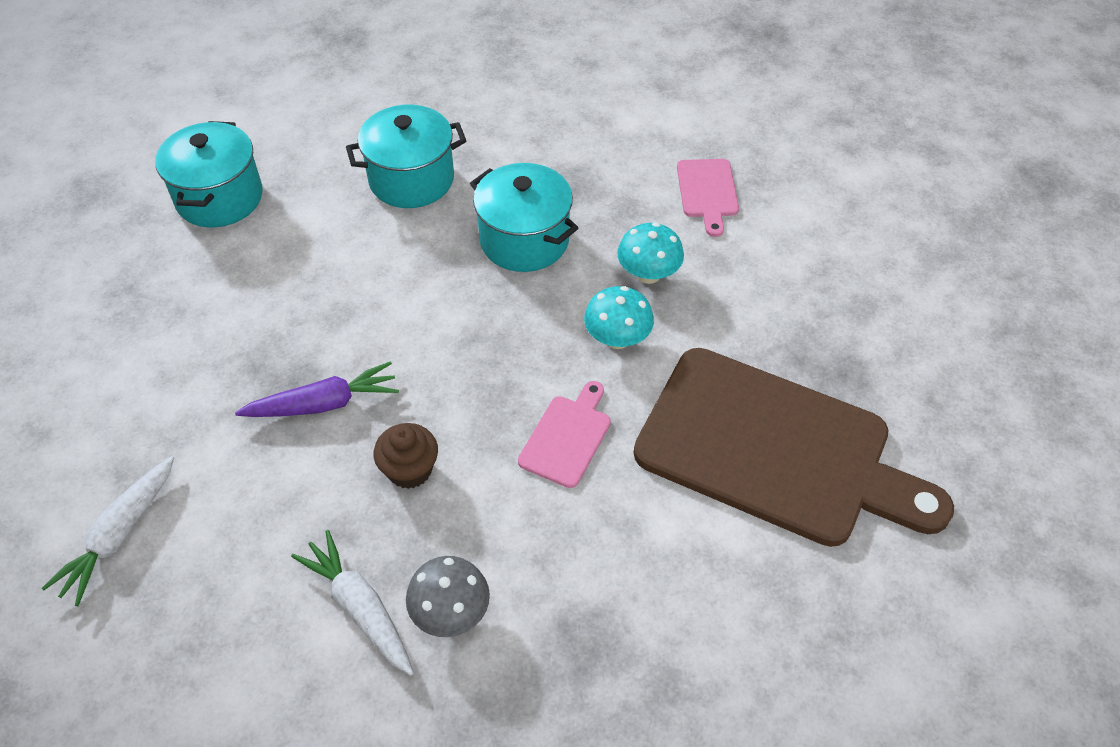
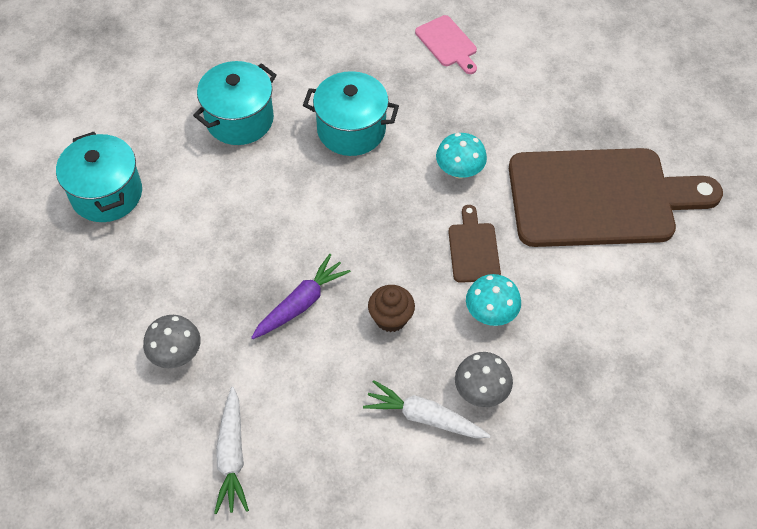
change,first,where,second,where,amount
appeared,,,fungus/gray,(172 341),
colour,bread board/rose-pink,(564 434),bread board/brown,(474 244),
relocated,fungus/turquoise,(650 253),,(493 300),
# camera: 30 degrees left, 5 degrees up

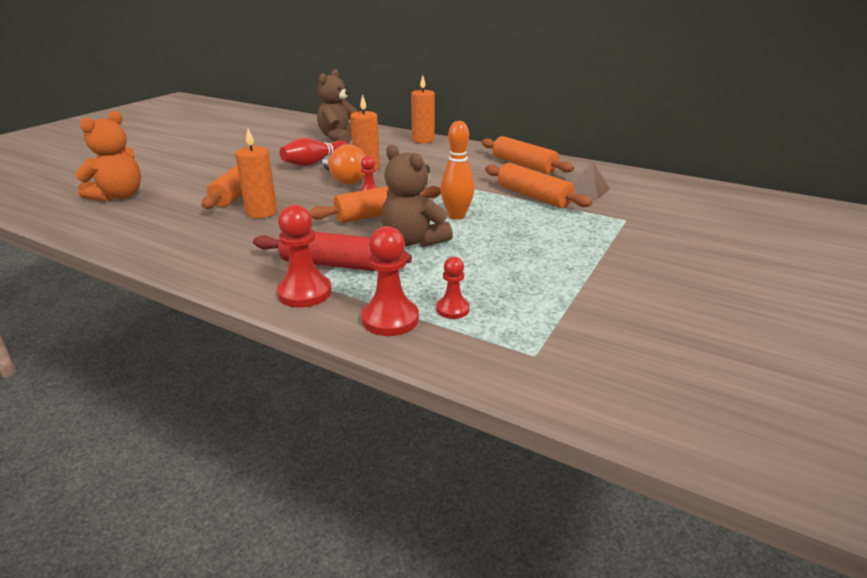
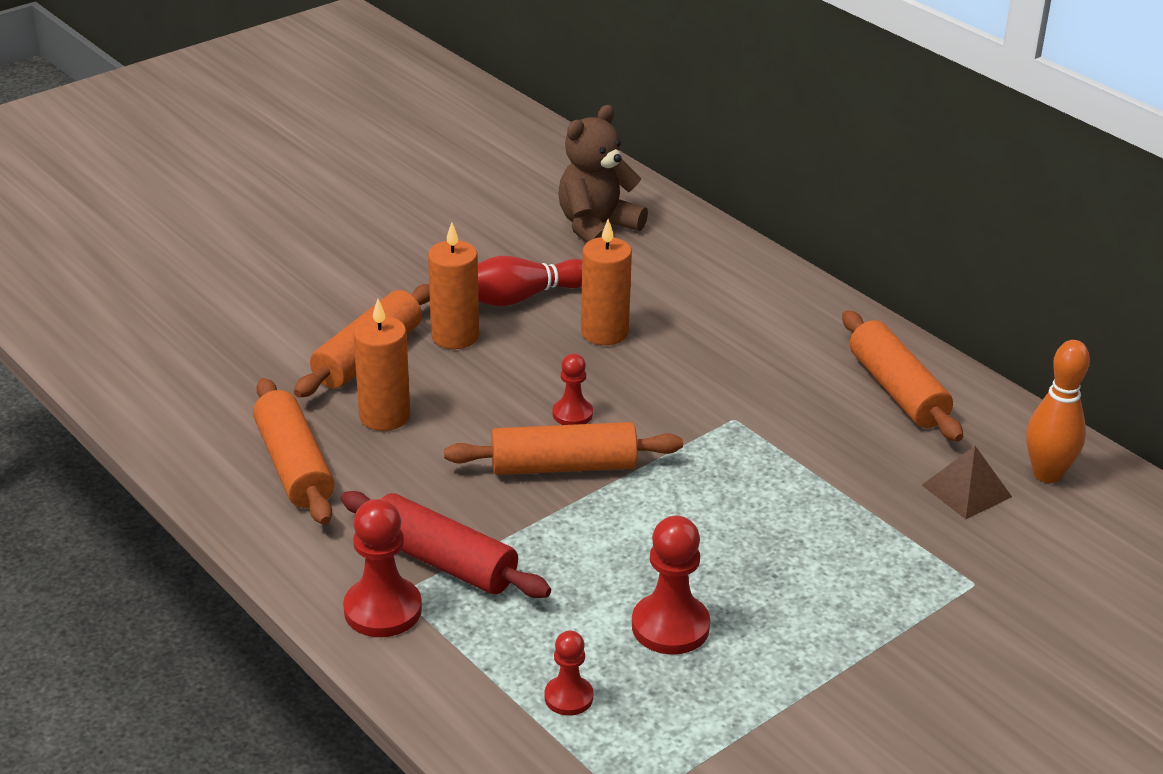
change,first,where,second,where,amount
relocated,pastry roller/orange,(538 185),,(293 451),
relocated,pillar candle/orange,(423 109),,(453 285),
relocated,game pawn/scarlet,(390 281),,(671 585),
relocated,tenpin/orange,(457 170),,(1058 411),
missing,teddy bear/orange,(108 156),,,
missing,light bulb/orange,(344 164),,,
missing,teddy bear/brown,(417 196),,,
# camera: 20 degrees right, 5 degrees up

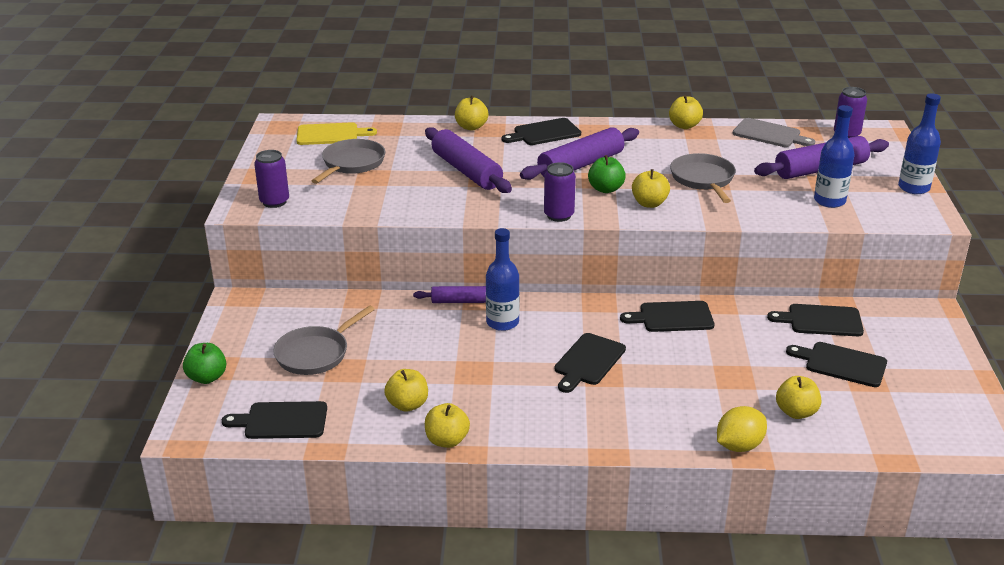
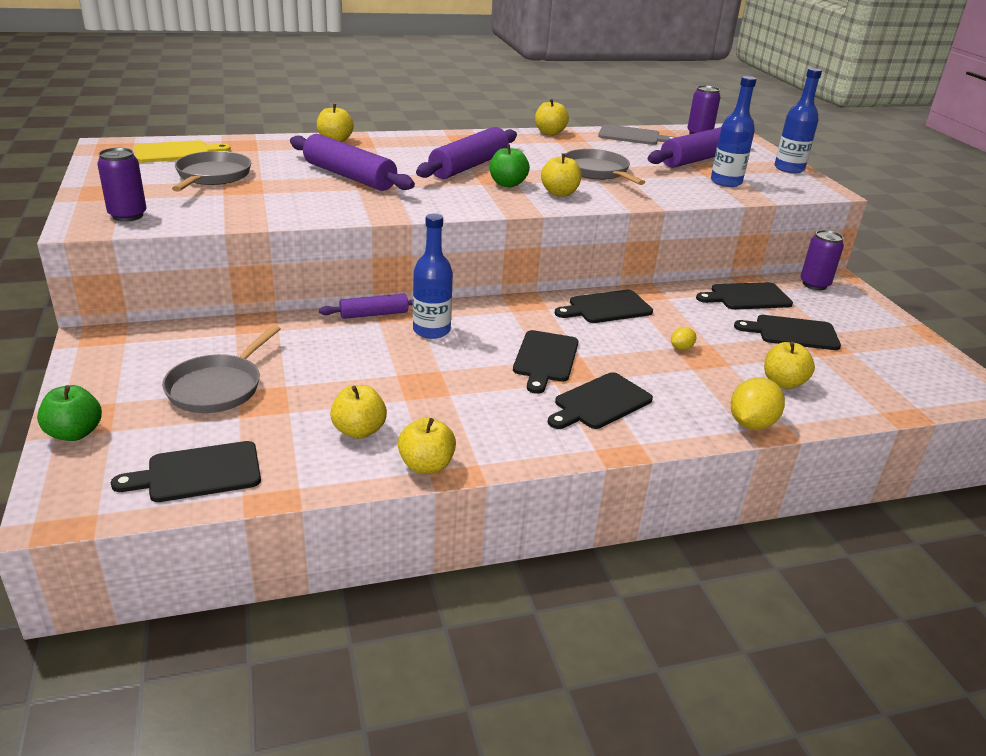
change,first,where,second,where,amount
relocated,bread board/jet-black,(541 131),,(600 400),
appeared,,,lemon/yellow,(683 338),
relocated,soda can/violet,(560 192),,(822 260),
# camera: 20 degrees left, 0 degrees up

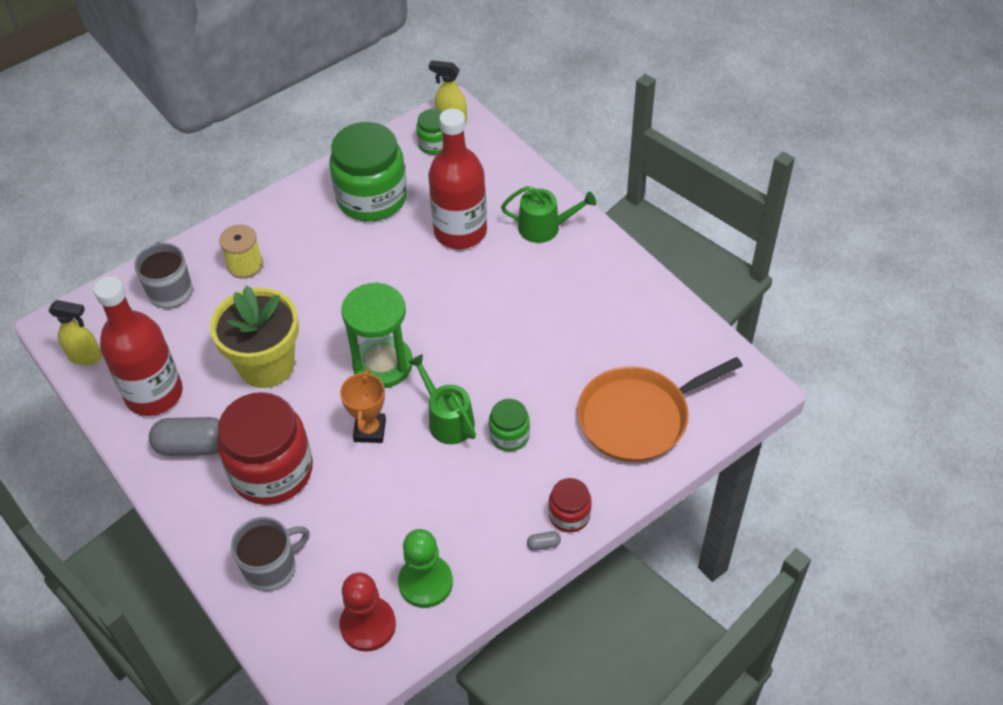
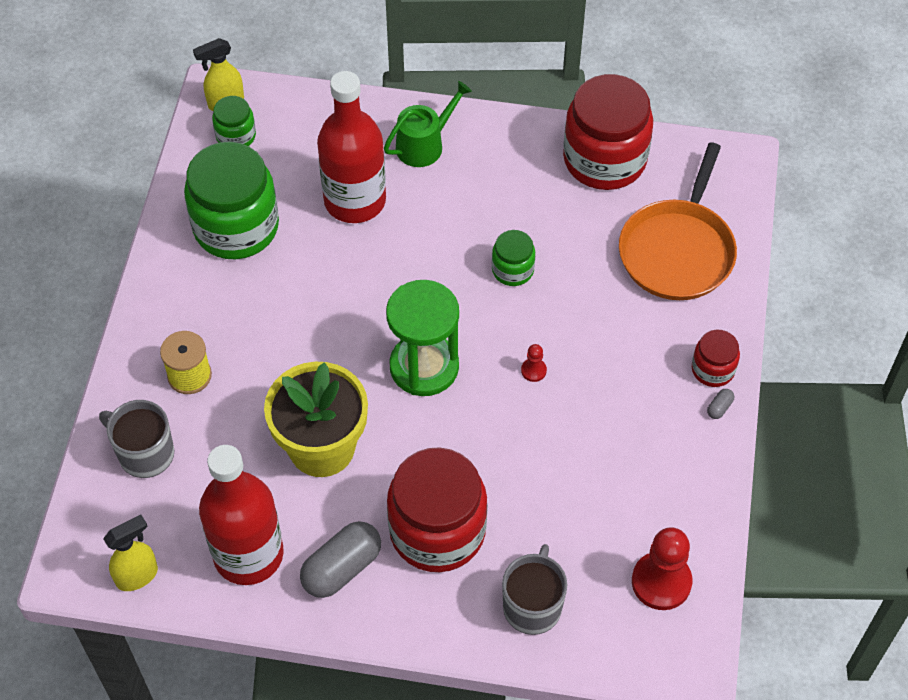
change,first,where,second,where,amount
relocated,jar/green,(509 425),,(513 258),
exchanged,watering pot/green,(442 399),game pawn/scarlet,(534 363),
appeared,,,jar/scarlet,(608 132),
missing,trophy/orange,(363 406),,,
missing,game pawn/green,(425 568),,,
# camera: 45 degrees left, 5 degrees up

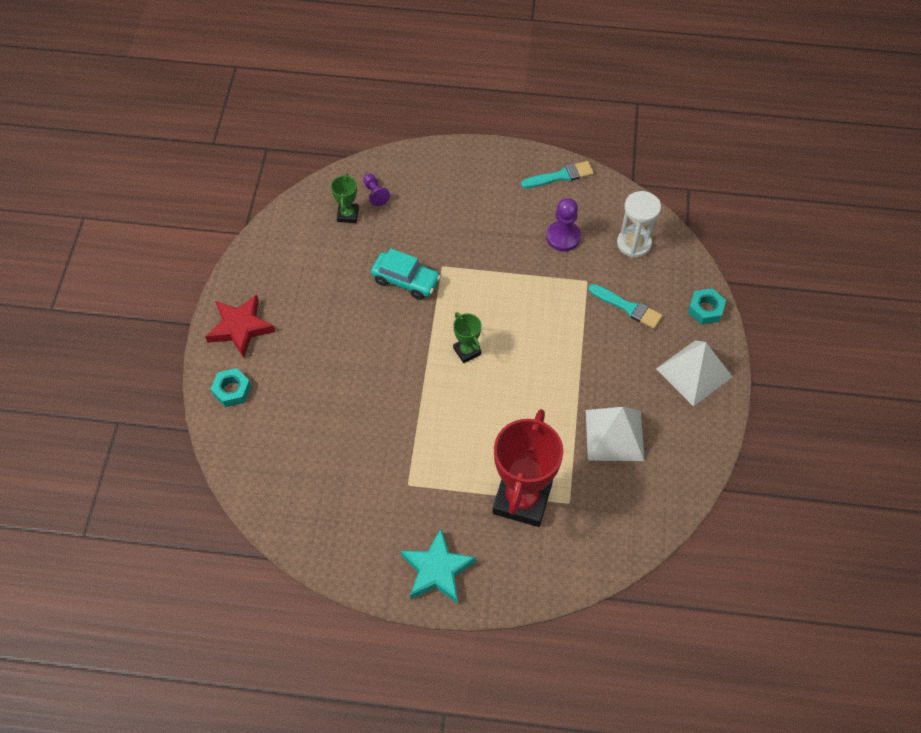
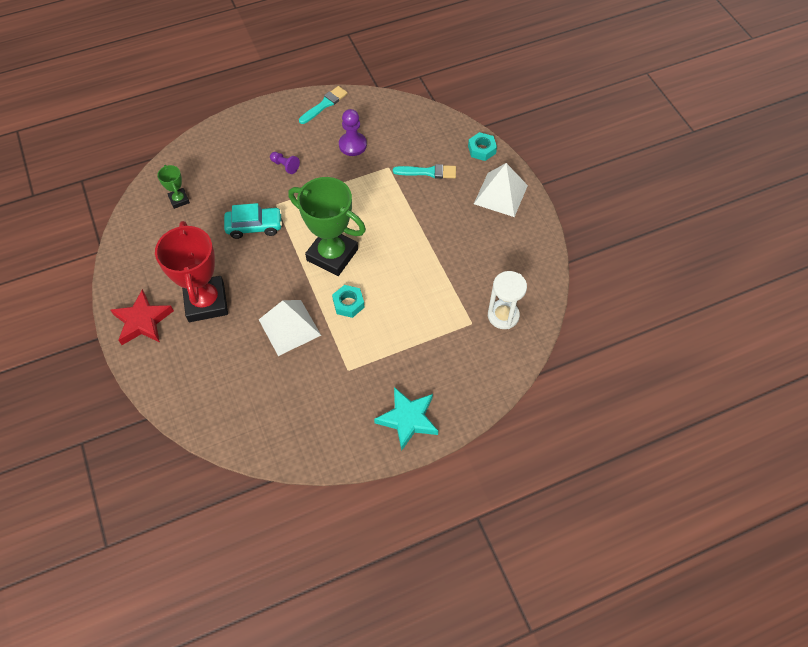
change,first,where,second,where,amount
relocated,trophy/scarlet,(528 468),,(191 271),
relocated,pyramid/snow-white,(615 434),,(290 328),
relocated,game pawn/violet,(376 190),,(285 163),
size,trophy/green,(467 337),,(327 226),x2.18
relocated,hexagon nut/turquoise,(231 387),,(348 301),
relocated,hourglass/snow-white,(639 224),,(507 300),
# camera: 30 degrees left, 0 degrees up

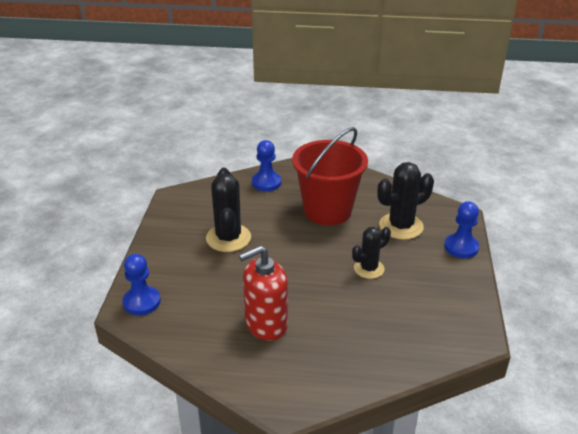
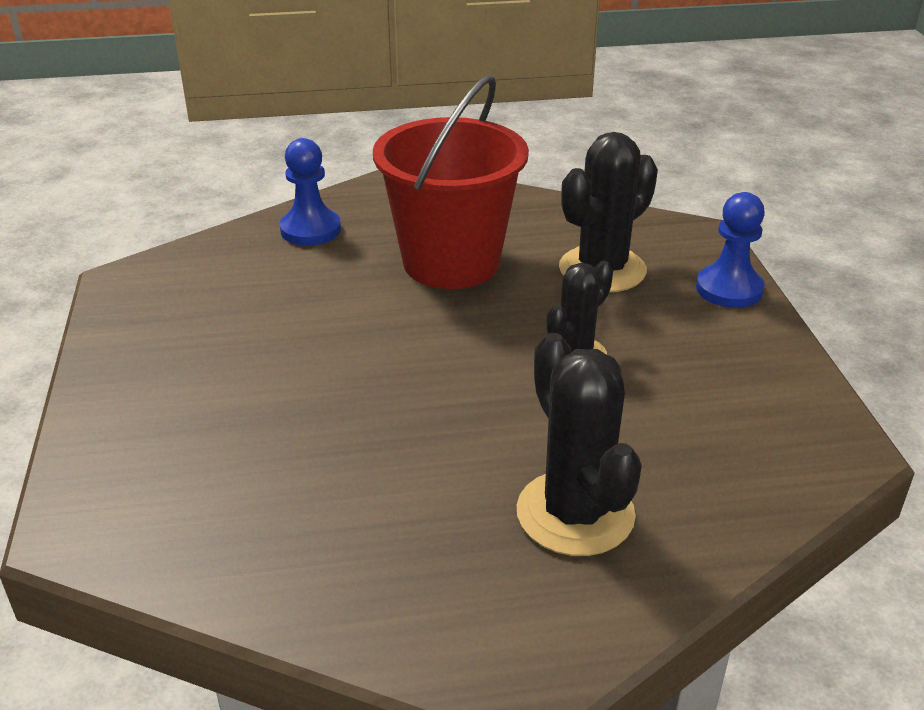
change,first,where,second,where,amount
relocated,cactus/jet-black,(228 210),,(579 444),
missing,game pawn/royal blue,(142 284),,,
missing,soap pump/scarlet,(263 293),,,
# camera: 15 degrees left, 0 degrees up

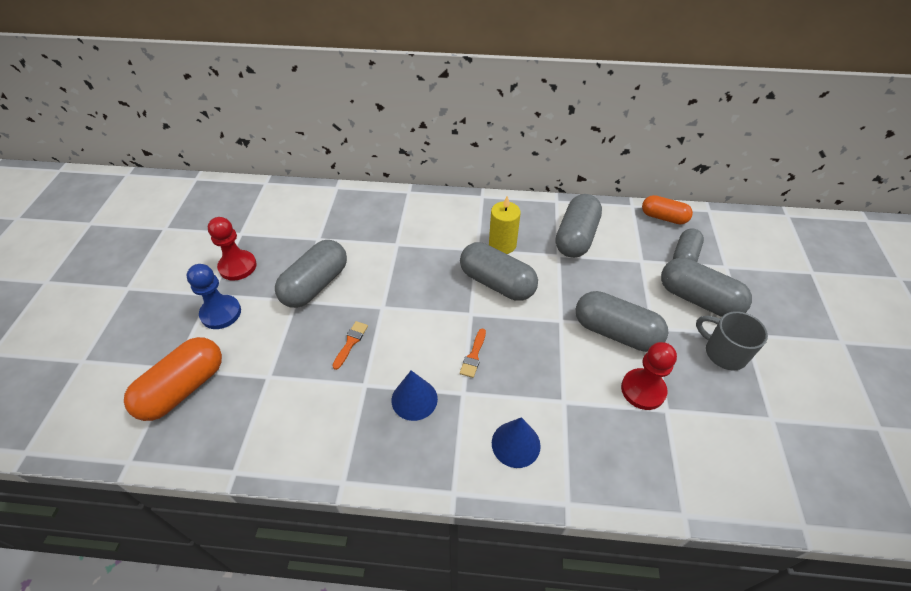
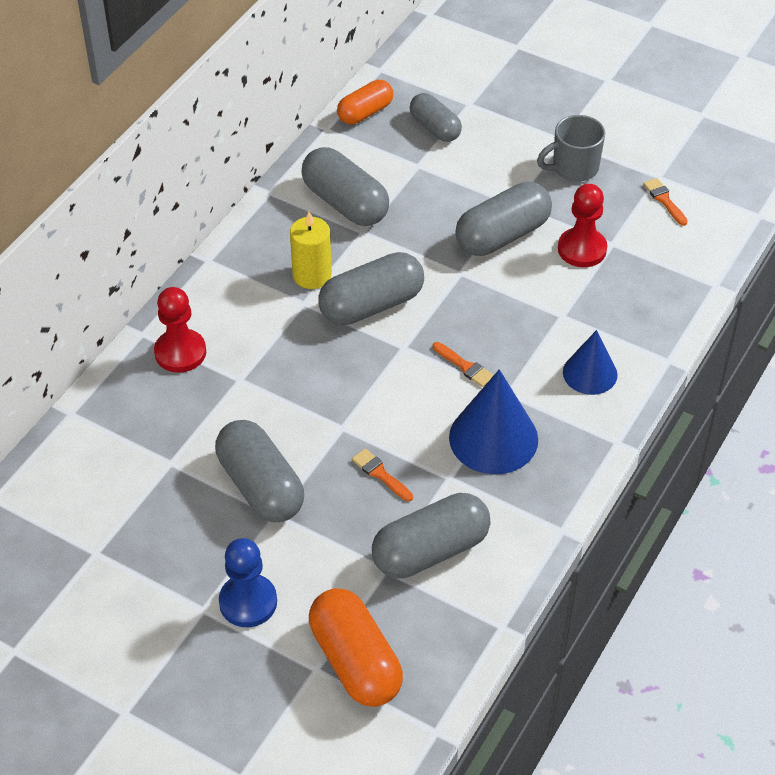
change,first,where,second,where,amount
relocated,game pawn/scarlet,(232 249),,(180 330),
relocated,pill/gray,(706 287),,(431 536),
size,cone shape/royal blue,(415 395),,(493 421),x1.58
appeared,,,brush/orange,(665 202),
# camera: 65 degrees left, 0 degrees up

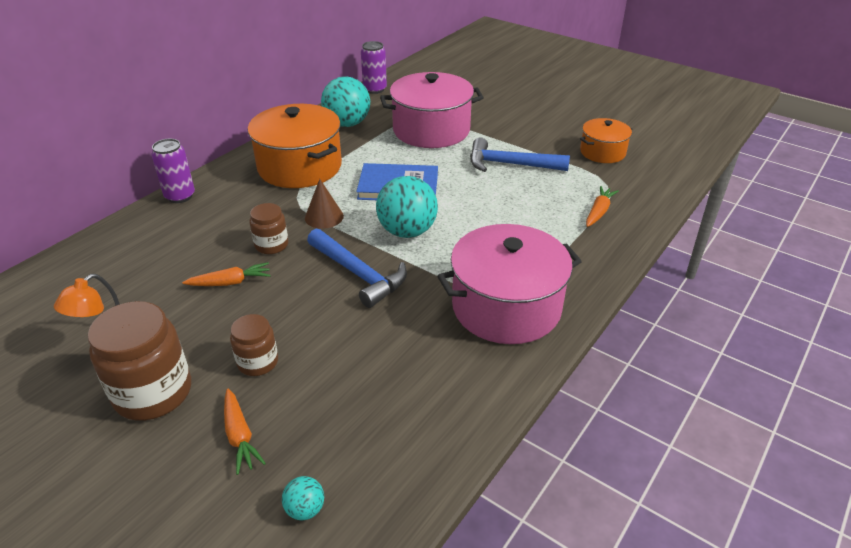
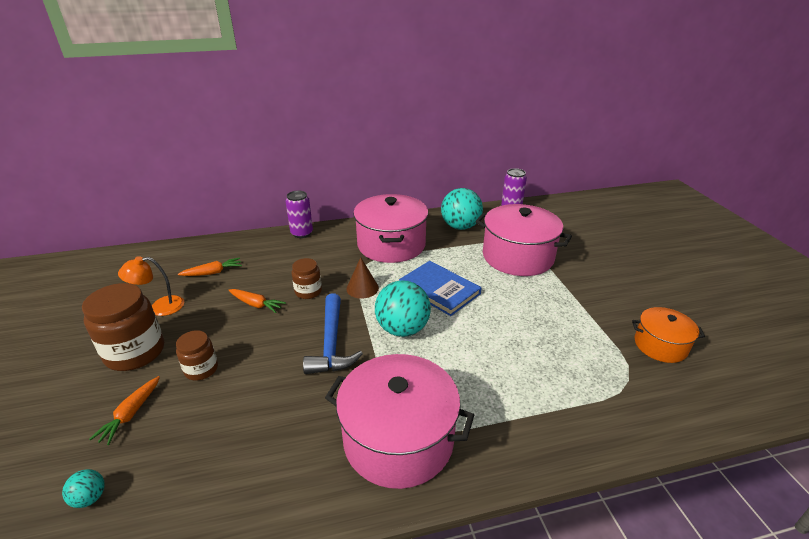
change,first,where,second,where,amount
relocated,carrot/orange,(602 206),,(210 266),
colour,cooking pot/orange,(295 146),cooking pot/rose-pink,(390 228),
missing,carpenter's hammer/royal blue,(520 155),,,
# camera: 40 degrees right, 5 degrees down

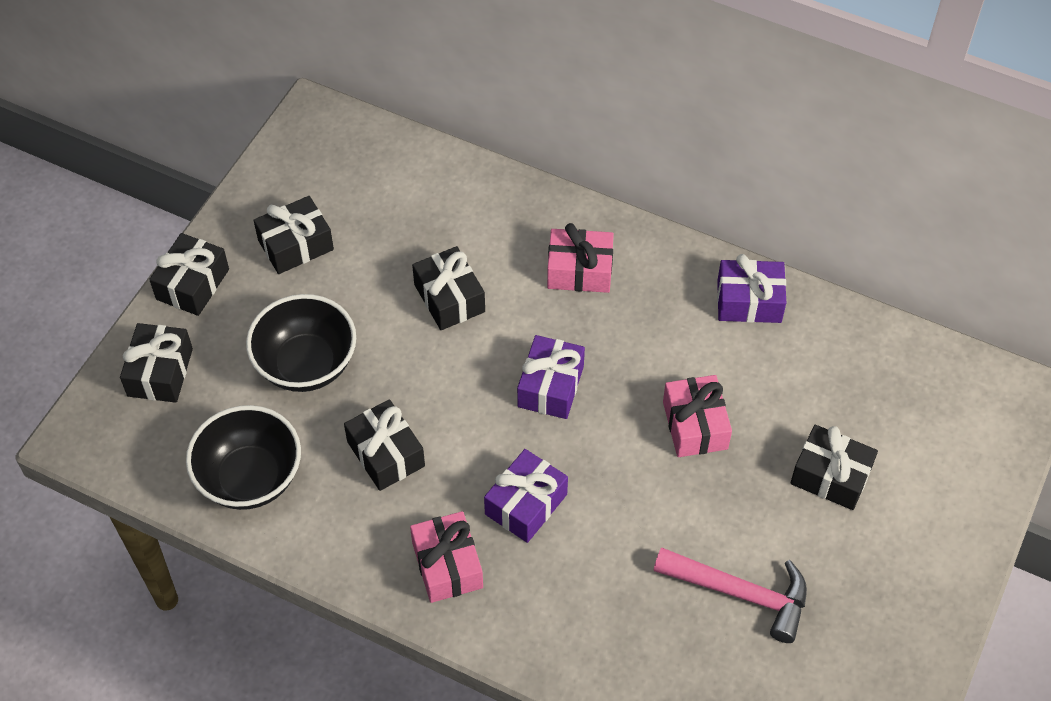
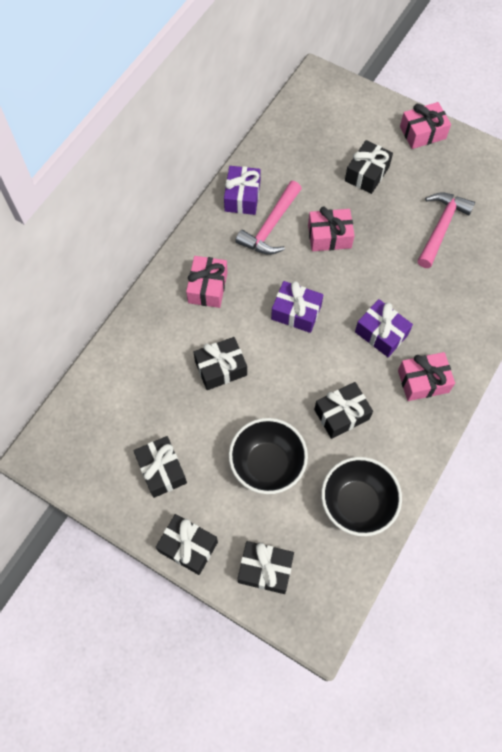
change,first,where,second,where,amount
appeared,,,carpenter's hammer/rose-pink,(268 218),
appeared,,,present/rose-pink,(425 125),
# camera: 85 degrees left, 10 degrees up

